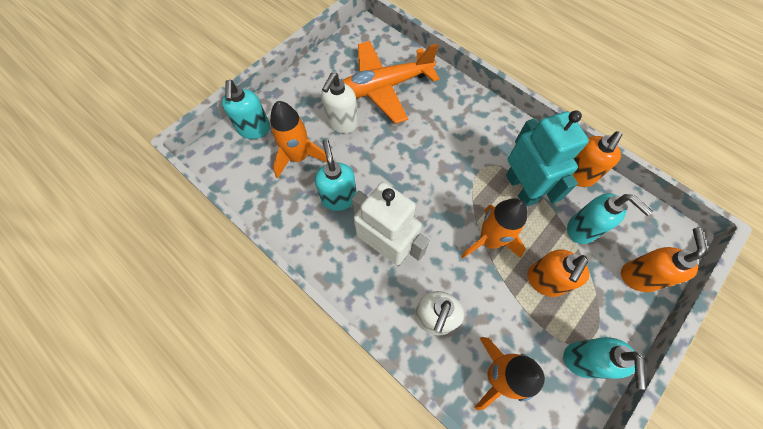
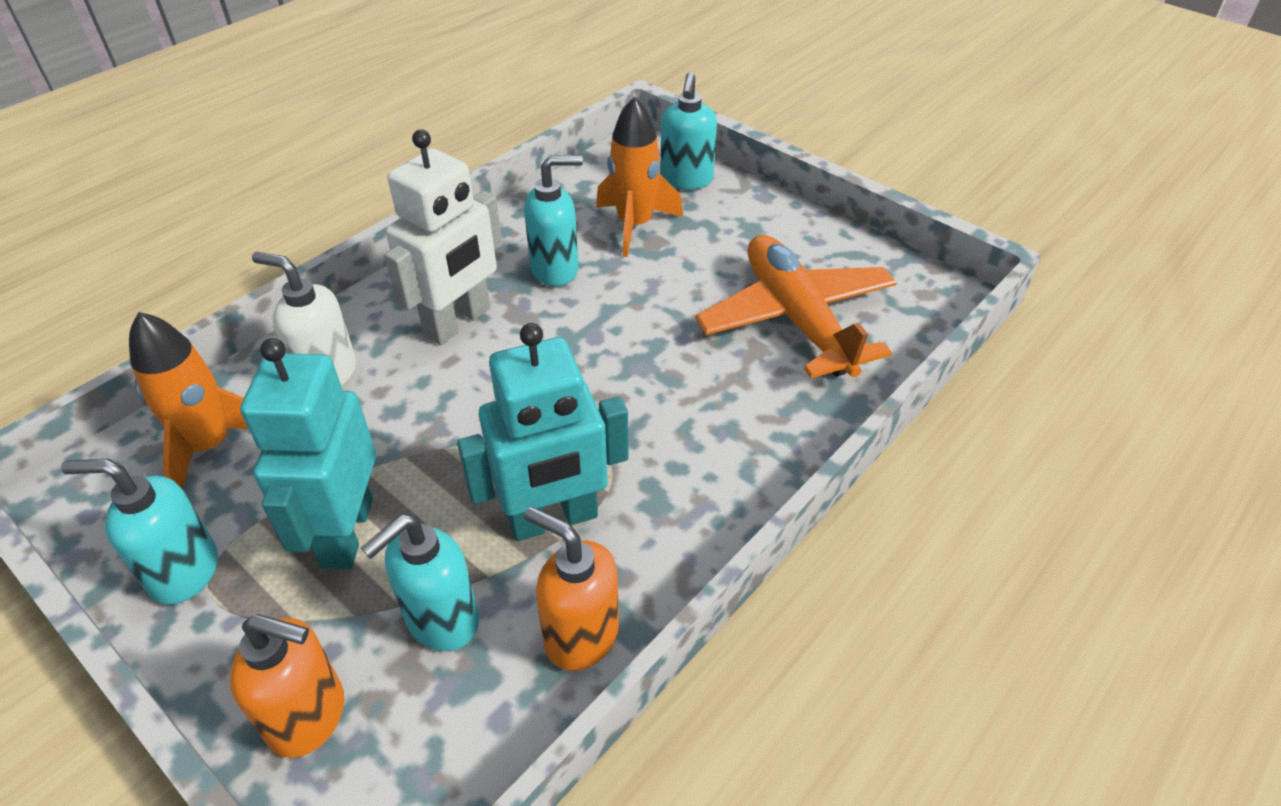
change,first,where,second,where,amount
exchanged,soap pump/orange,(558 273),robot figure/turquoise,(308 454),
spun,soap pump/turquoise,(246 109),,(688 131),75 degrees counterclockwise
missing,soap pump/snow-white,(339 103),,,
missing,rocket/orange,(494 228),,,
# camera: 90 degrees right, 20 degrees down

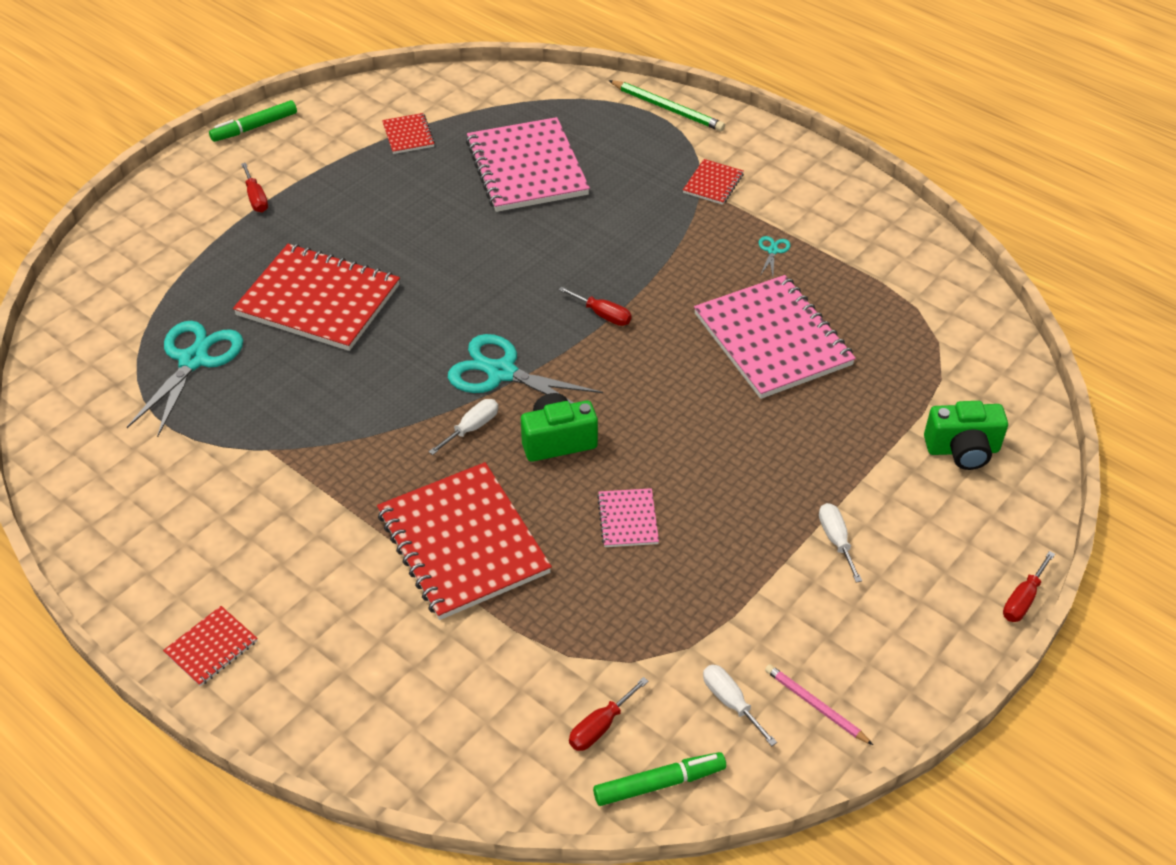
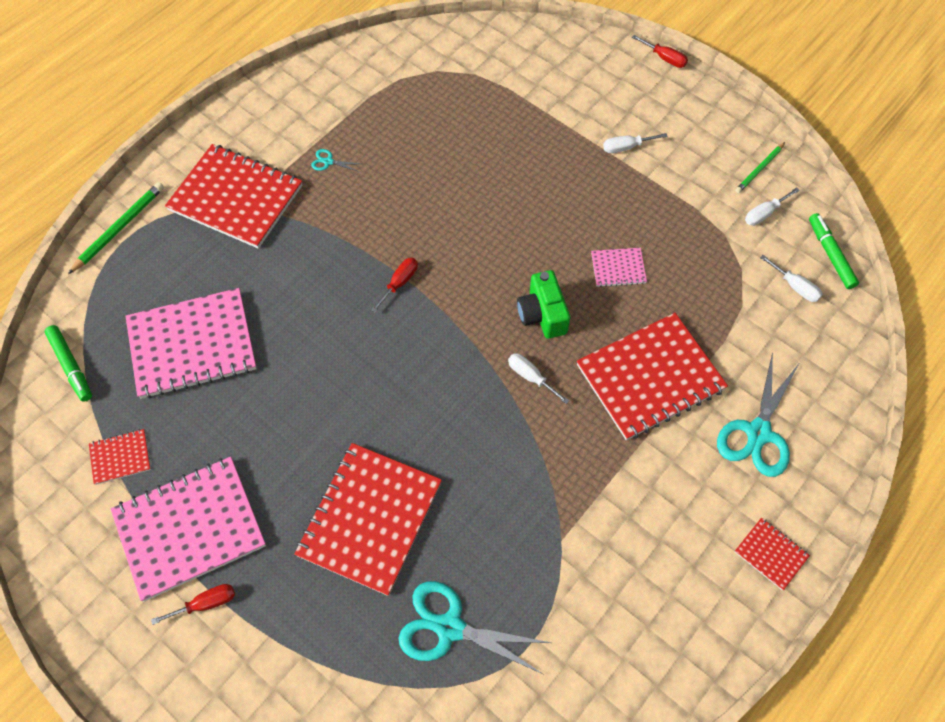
change,first,where,second,where,amount
relocated,marker pen/green,(253 121),,(68 363),
relocated,notepad/rose-pink,(775 337),,(188 529),
size,notepad/scarlet,(713 182),,(233 196),x2.21
relocated,scissors/turquoise,(525 369),,(758 414),
colour,pencil/rose-pink,(819 704),pencil/green,(760 167),
colour,flat screwdriver/scarlet,(609 714),flat screwdriver/snow-white,(791 278),
missing,photo camera/green,(966 435),,,
# camera: 90 degrees left, 15 degrees up

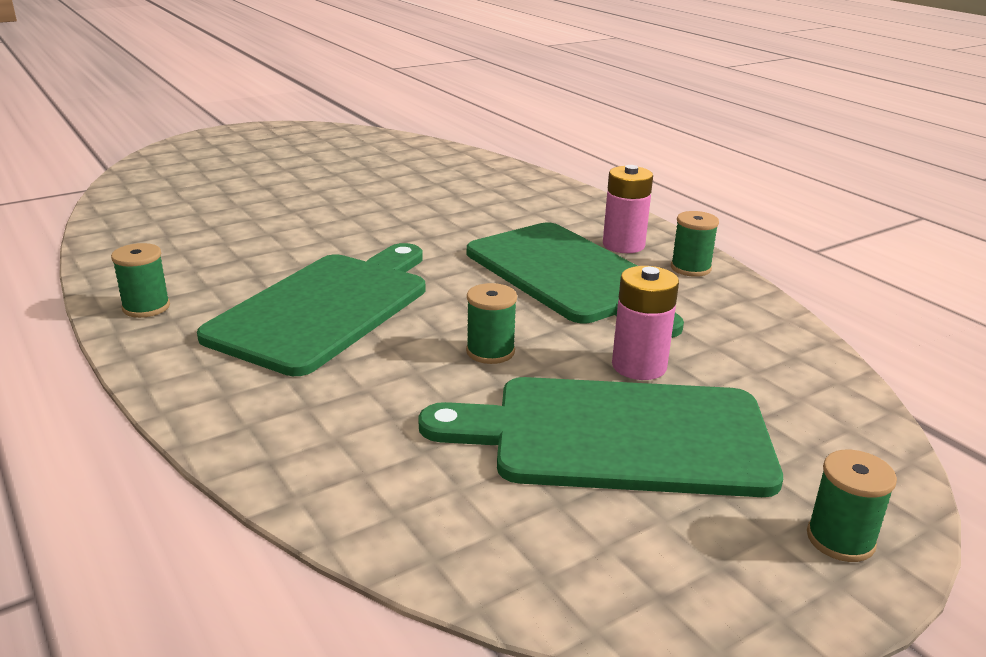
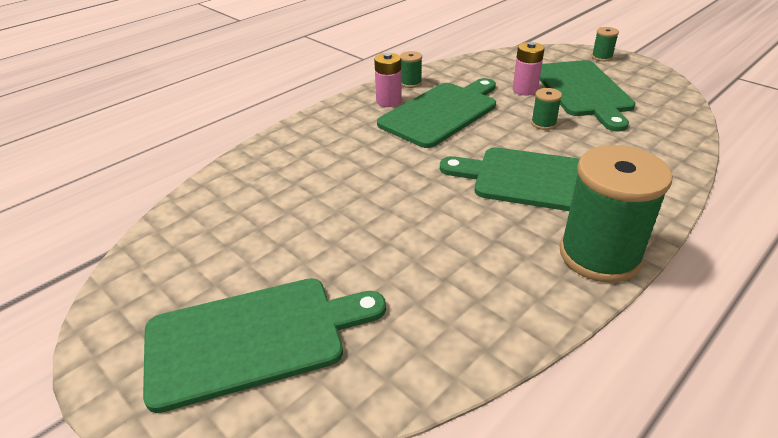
change,first,where,second,where,amount
appeared,,,bread board/green,(264 345),
size,spool/green,(140 280),,(616 214),x2.31
# camera: 100 degrees left, 10 degrees up

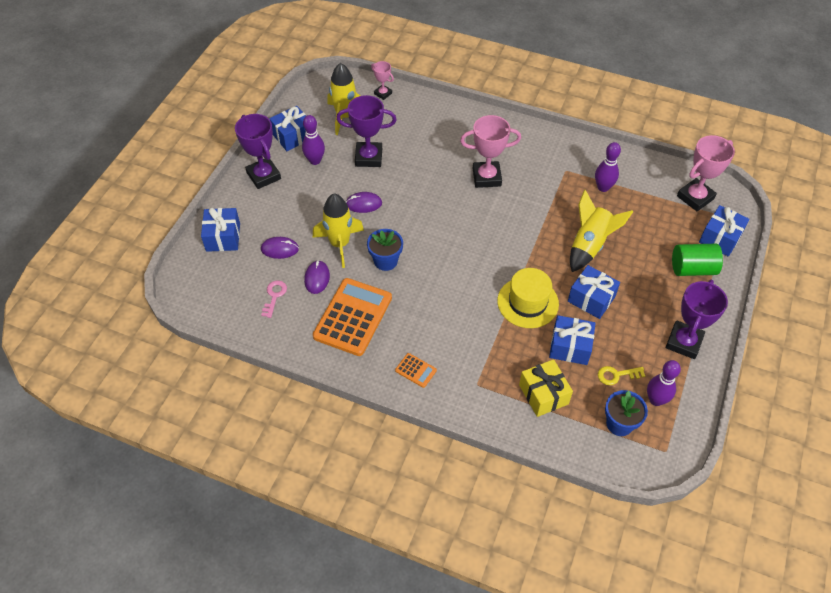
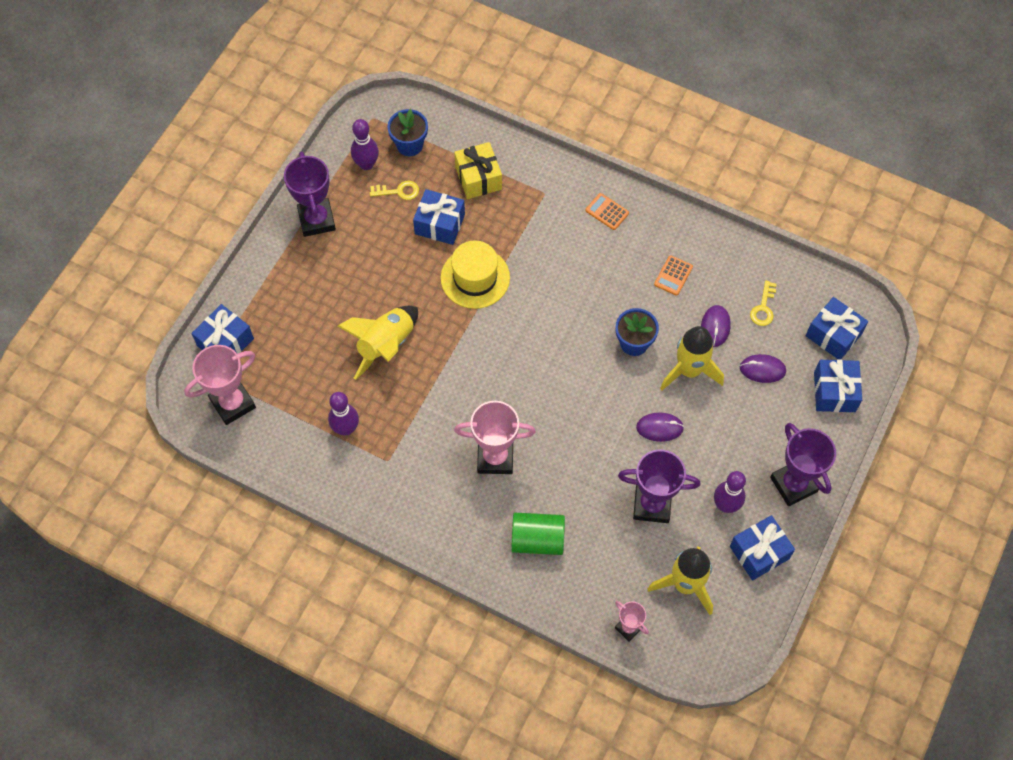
change,first,where,second,where,amount
spun,trophy/violet,(697 319),,(310 194),45 degrees counterclockwise
relocated,cylinder/green,(697 260),,(538 534),
size,pocket calculator/orange,(352 317),,(673 275),x0.44
colour,latchkey/rose-pink,(274 299),latchkey/yellow,(763 303),
relocated,present/royal blue,(594 292),,(837 328),
# camera: 175 degrees left, 10 degrees up

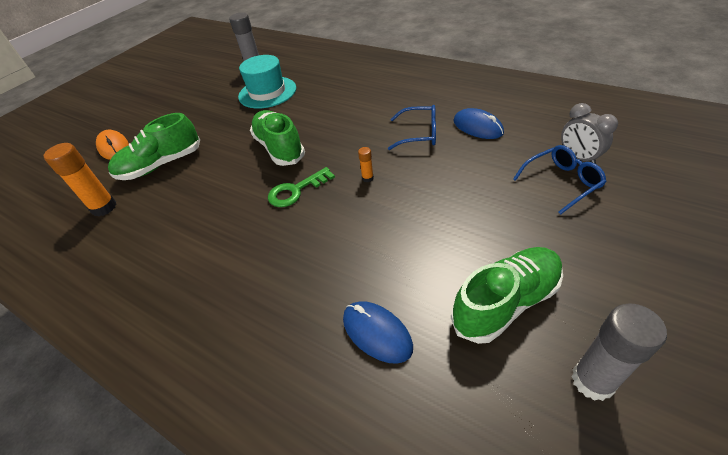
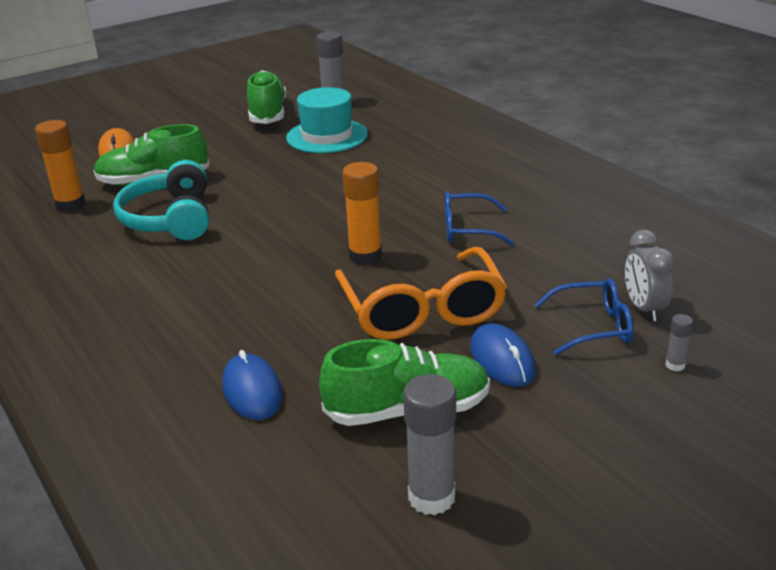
change,first,where,second,where,amount
appeared,,,headphones/turquoise,(161 200),
relocated,shoe/green,(277 138),,(266 97),
appeared,,,eyeglasses/orange,(421 293),
size,glue stick/orange,(366 164),,(362 213),x2.10
spun,eyeglasses/royal blue,(412 127),,(479 218),150 degrees clockwise
relocated,mouse/royal blue,(479 123),,(503 355),
appeared,,,glue stick/gray,(679 342),
missing,latchkey/green,(301 187),,,
# camera: 20 degrees right, 15 degrees down

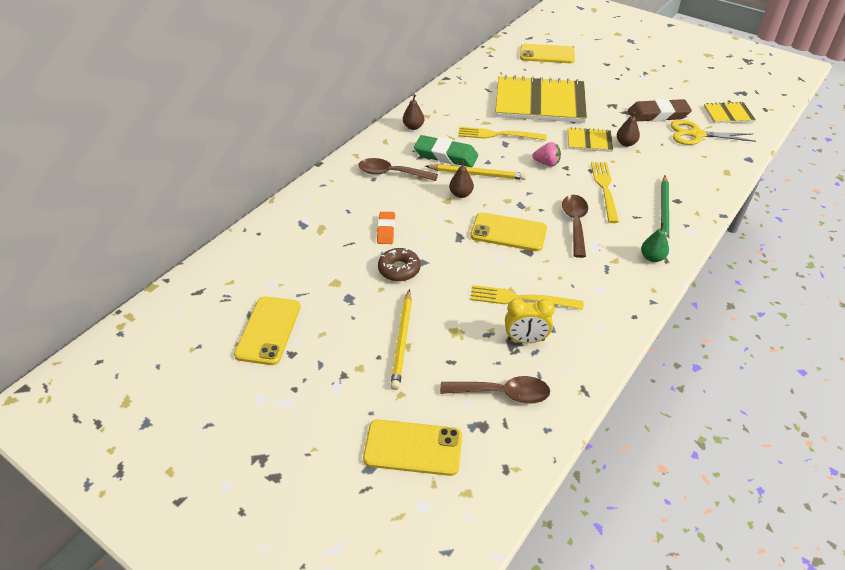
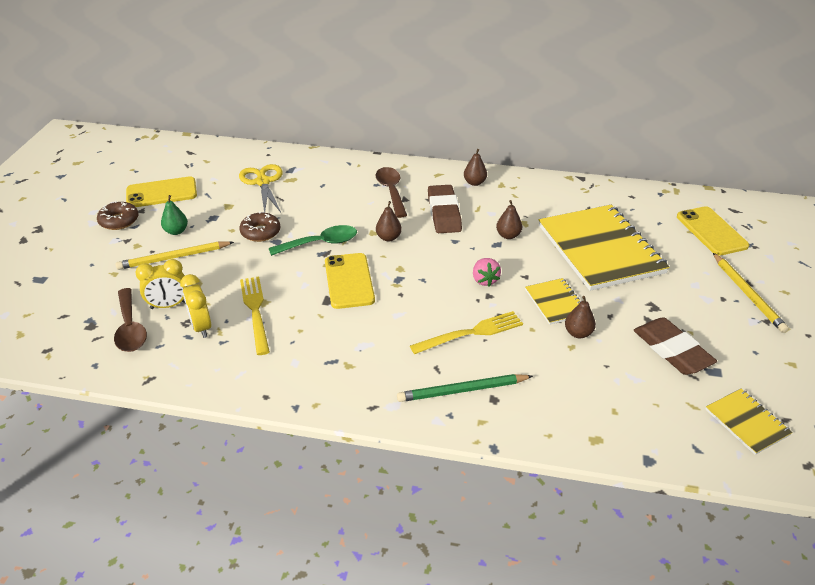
change,first,where,second,where,amount
appeared,,,glazed donut/brown,(118 215),
appeared,,,alarm clock/yellow,(161 284),
relocated,pear fruit/green,(655 242),,(174 215),
relocated,scissors/yellow,(713 132),,(261 188),
appeared,,,teaspoon/green,(313 240),
colour,pencil eraser/green,(446 151),pencil eraser/brown,(445 209),
exchanged,fork/yellow,(502 133),pear fruit/brown,(509 219),
relocated,pencil/yellow,(476 172),,(751 293),
missing,mobile phone/yellow,(412 448),,,
missing,pencil eraser/orange,(386 228),,,
missing,teaspoon/brown,(575 226),,,
# camera: 65 degrees right, 5 degrees down

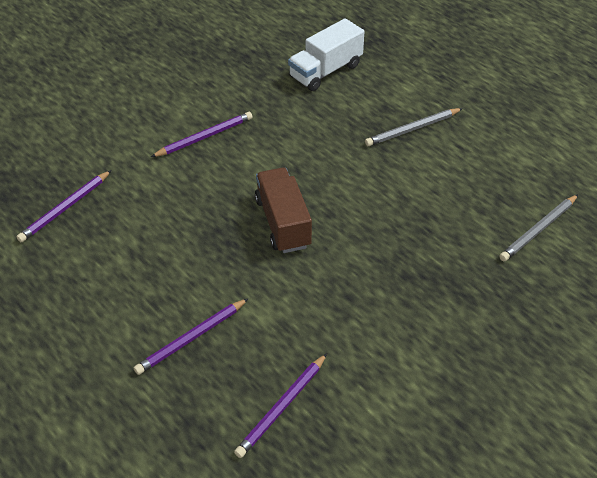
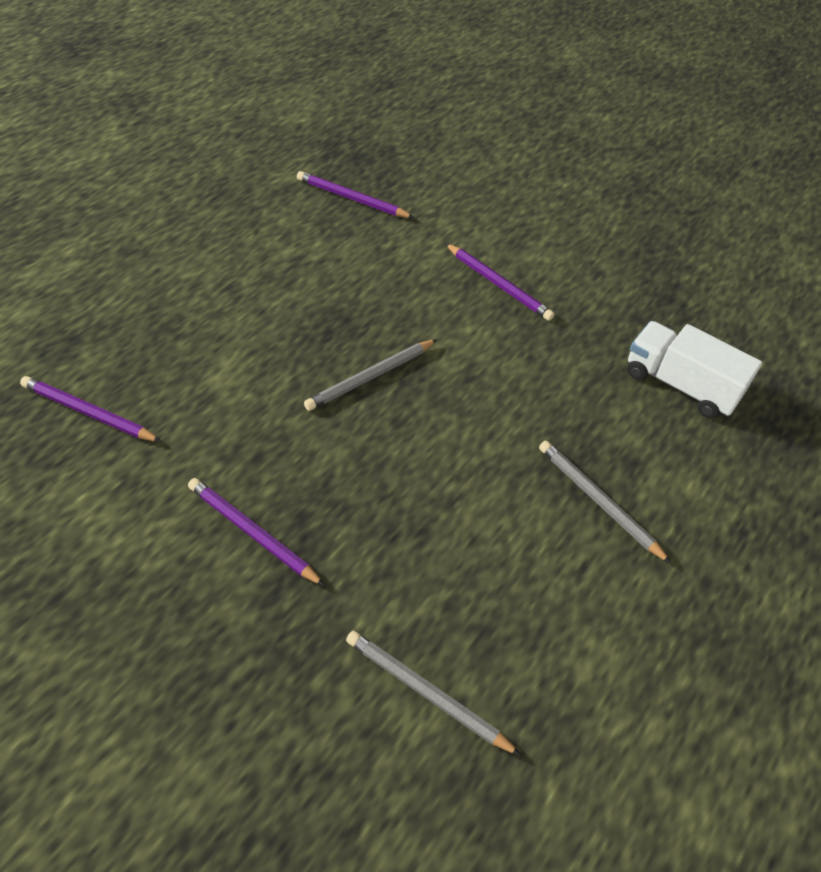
change,first,where,second,where,amount
relocated,pencil/violet,(191 336),,(256 532),
exchanged,truck/brown,(283 210),pencil/gray,(370 375),
# camera: 75 degrees right, 5 degrees up

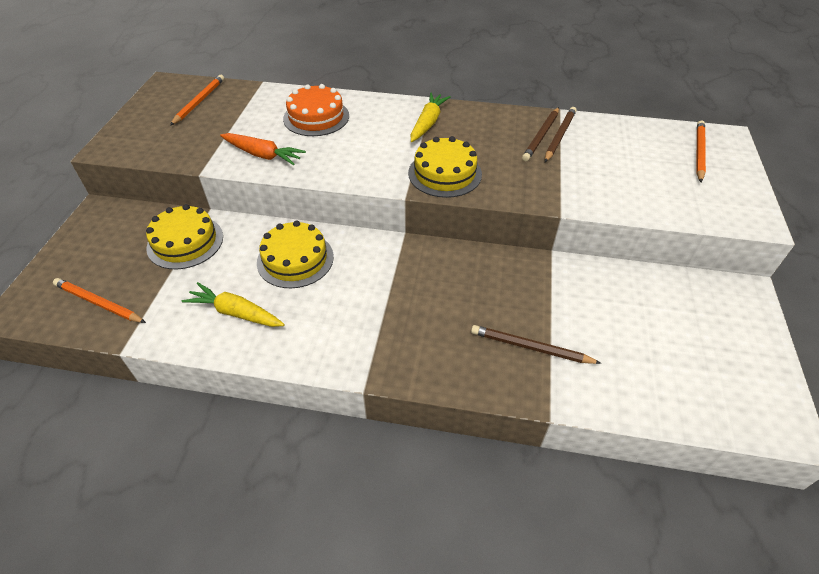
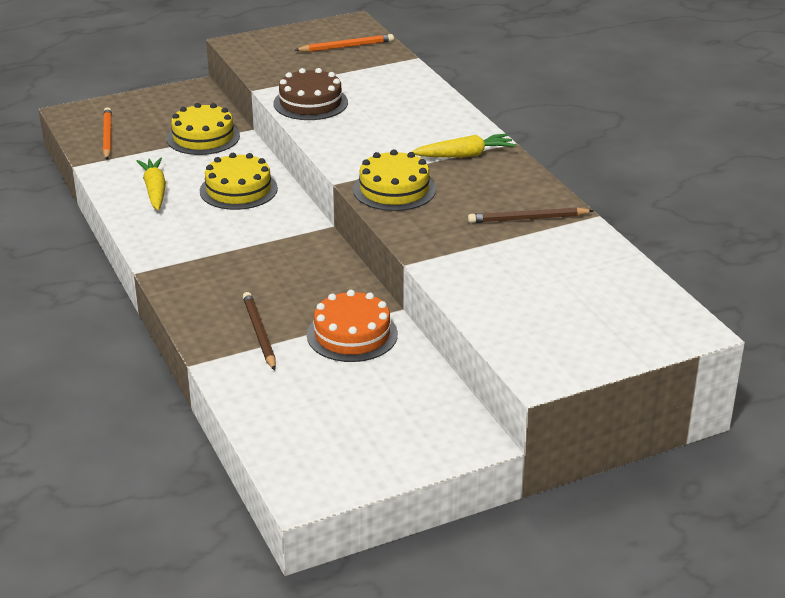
change,first,where,second,where,amount
exchanged,carrot/orange,(263 149),gateau/brown,(310 94),
relocated,gateau/orange,(316 110),,(352 326),
missing,pencil/brown,(561 134),,,
missing,pencil/orange,(701 151),,,
# camera: 55 degrees right, 15 degrees down

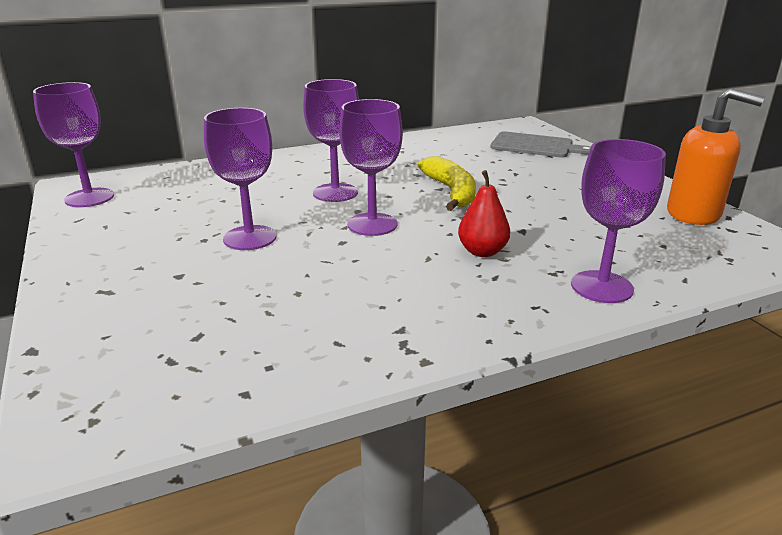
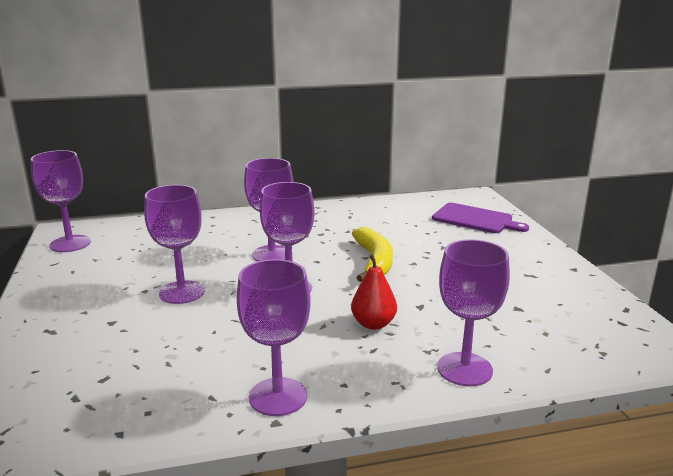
change,first,where,second,where,amount
appeared,,,wine glass/violet,(274 337),
colour,bread board/gray,(540 144),bread board/violet,(480 218),
missing,soap pump/orange,(716 156),,,
# camera: 10 degrees right, 5 degrees down

